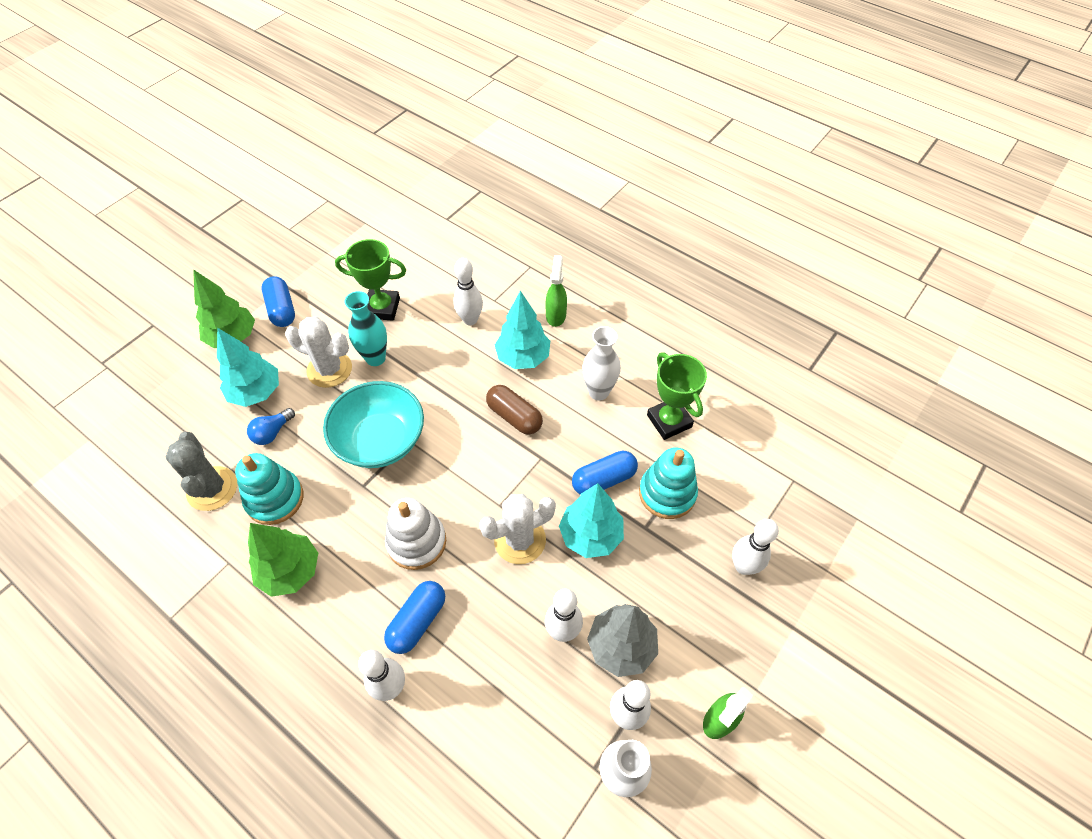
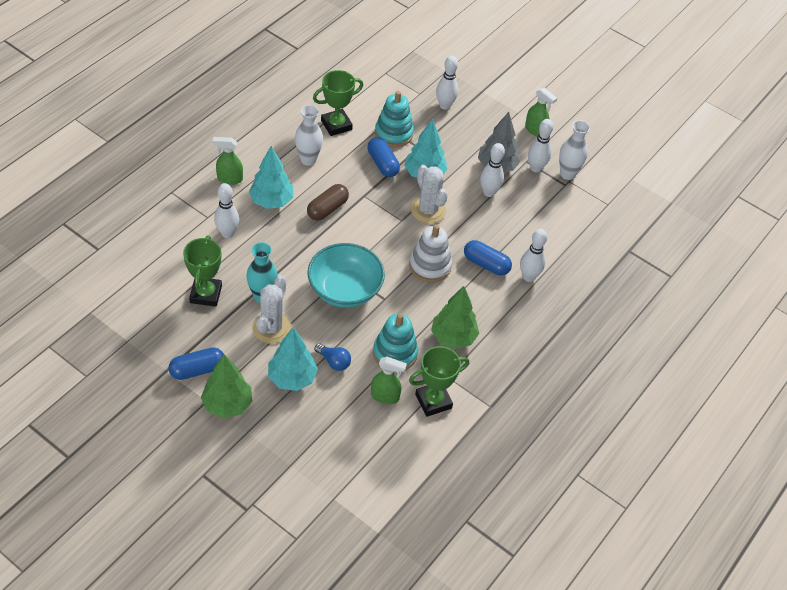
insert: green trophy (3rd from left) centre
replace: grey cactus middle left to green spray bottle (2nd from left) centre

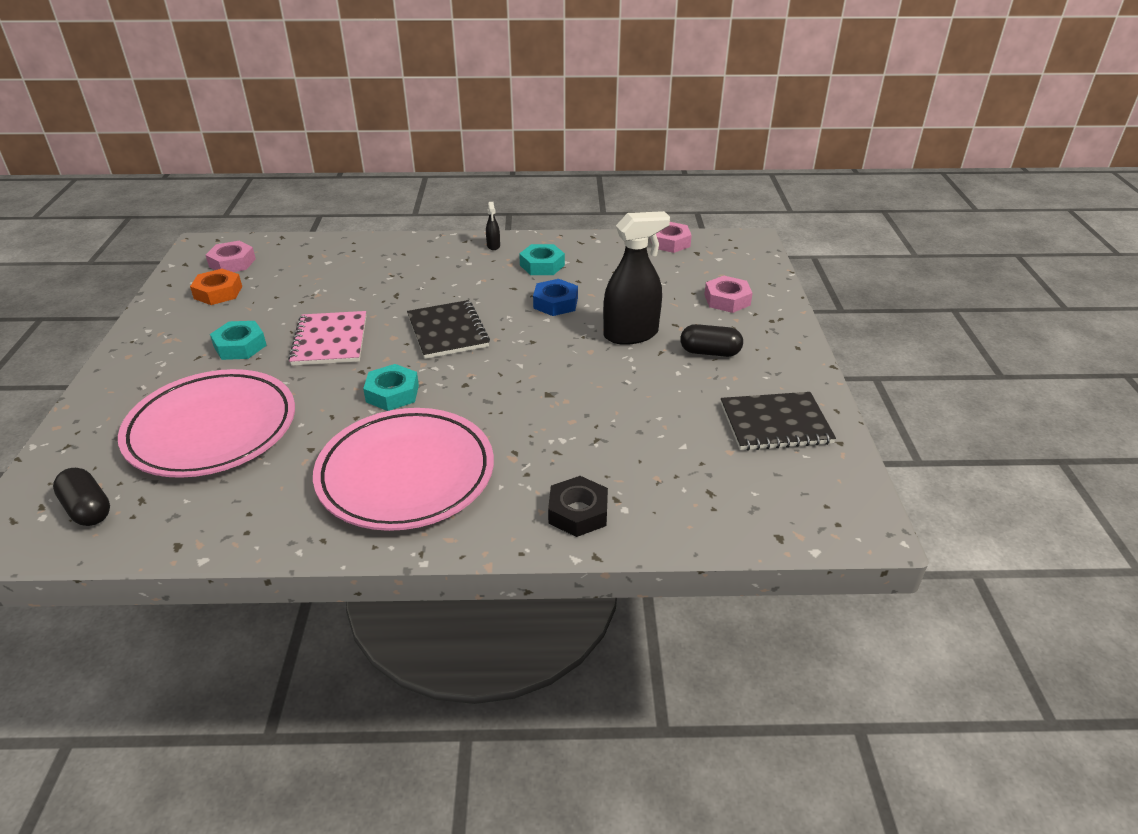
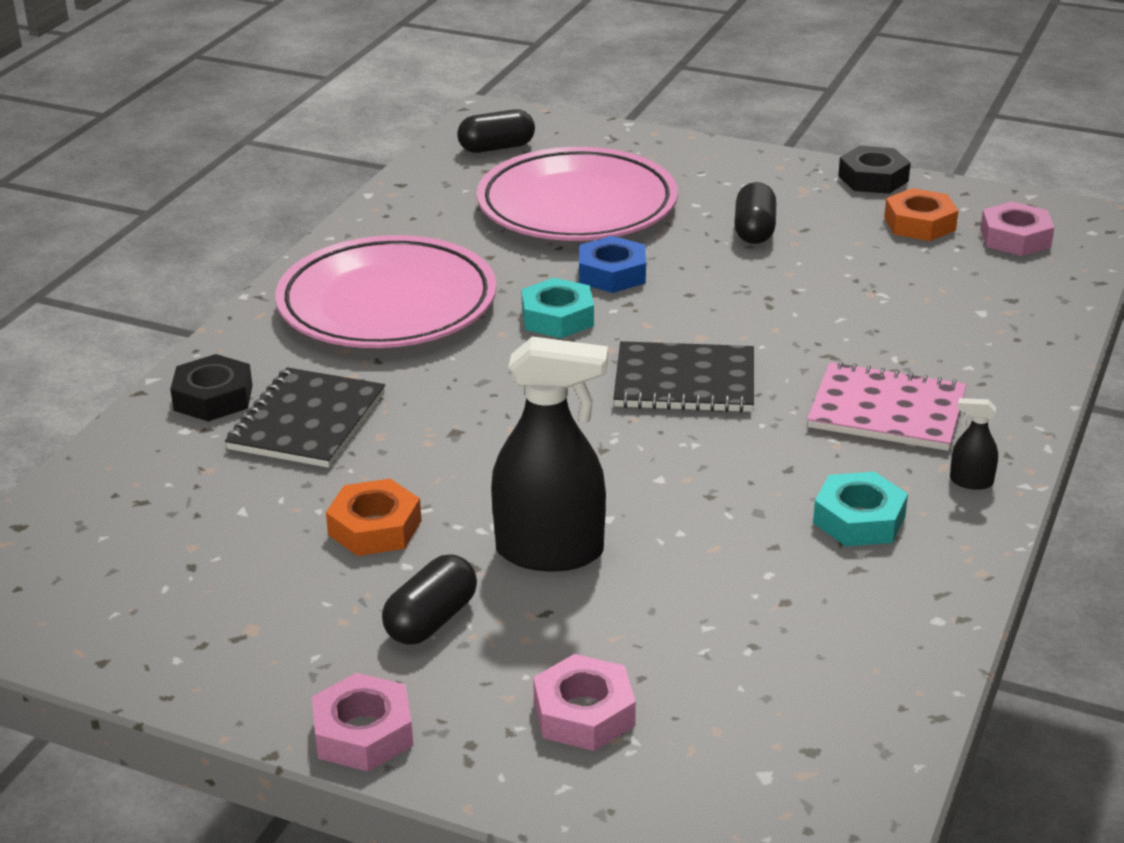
insert: orange nut (1st from left) middle left; black nut (2nd from left) top right
move: pink notebook middle left to middle right; blue nut centre to top centre; pink nut (2nd from left in the first image) top centre to pink nut (1st from left) bottom left; black notebook (2nd from left in the first image) middle right to black notebook (1st from left) middle left
replace: turquoise nut (1st from left) middle left to black capsule (3rd from left) top right
rotate: black spray bottle (2nd from left in the first image) centre = centre 90 degrees counterclockwise

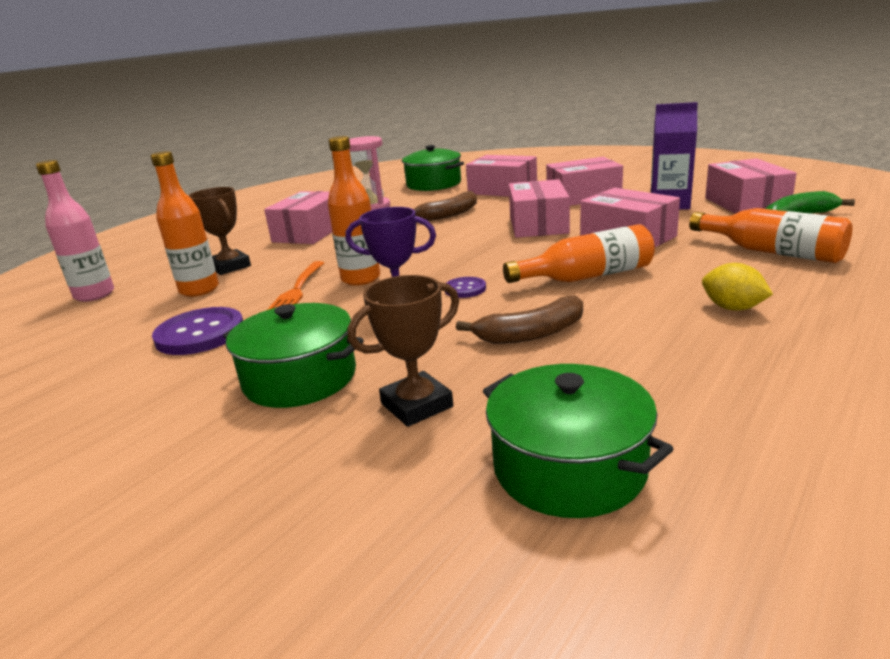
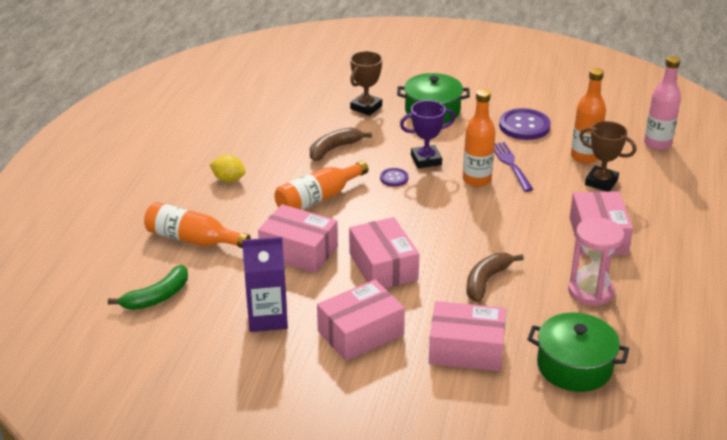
delete: green pot (3rd from left) bottom centre; pink box (6th from left) top right
recolor: orange fork middle left to purple fork middle right

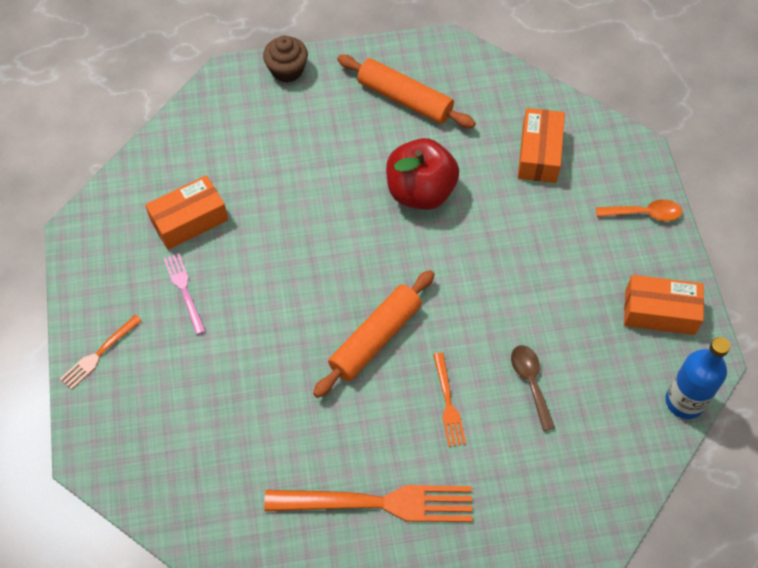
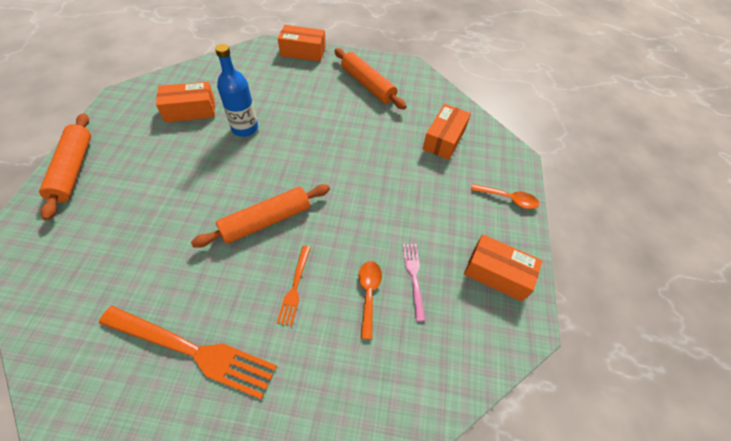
delete: red apple top centre
move: pink fork middle left to centre; blue bottle middle right to top left
replace: orange fork (1st from left) middle left to orange rolling pin (1st from left) middle left; brown cupcake top centre to orange box (2nd from left) top centre
recolor: brown spoon bottom right to orange spoon (1st from left) bottom centre

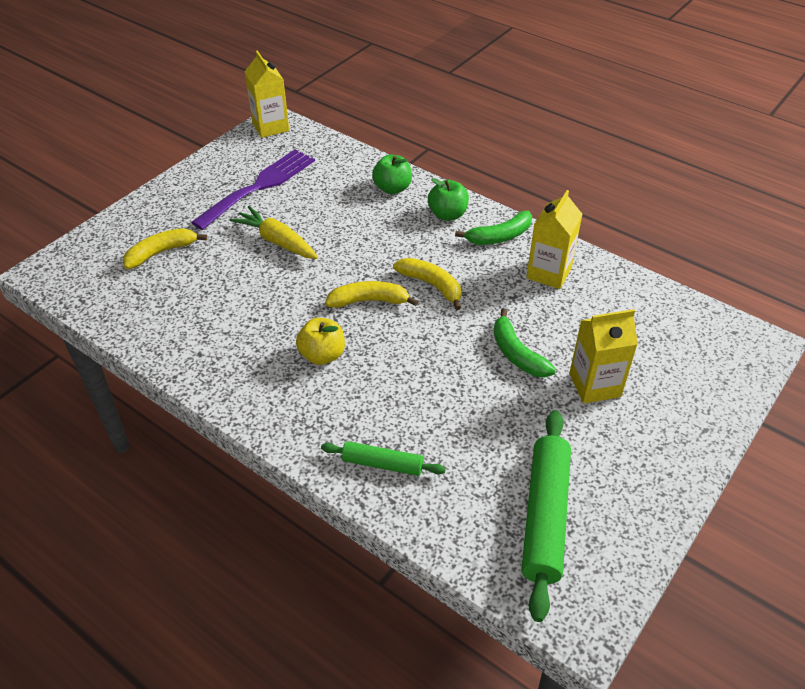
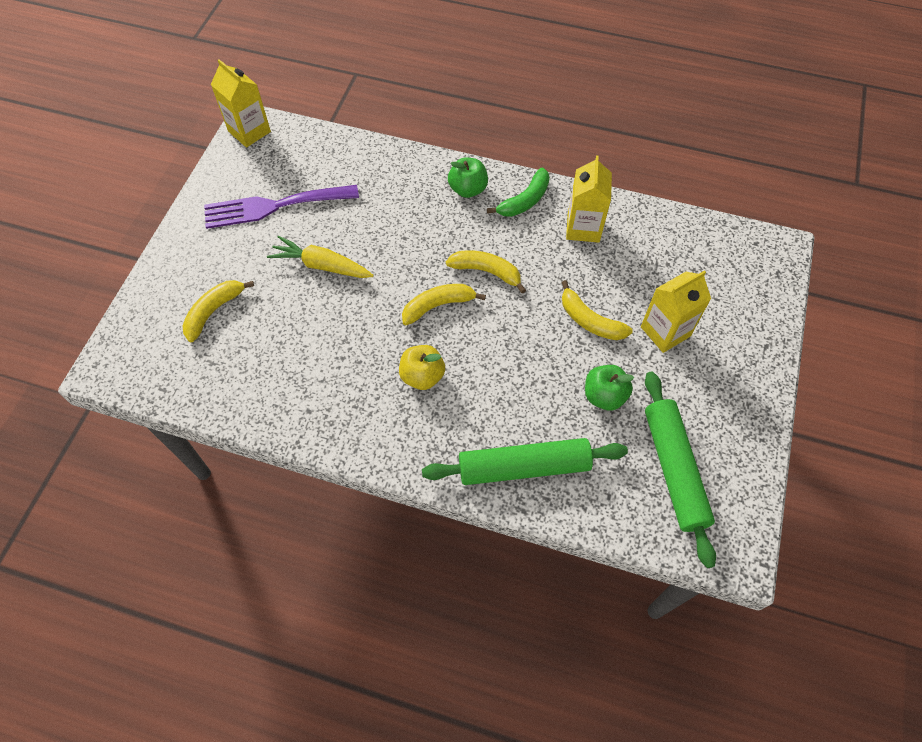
move: green apple (1st from left in the first image) top centre to green apple (2nd from left) centre
recolor: green banana (2nd from left) centre to yellow banana (4th from left) centre
rotate: purple fork top left = top left 120 degrees counterclockwise
resize: green rolling pin (1st from left) centre = centre x1.79

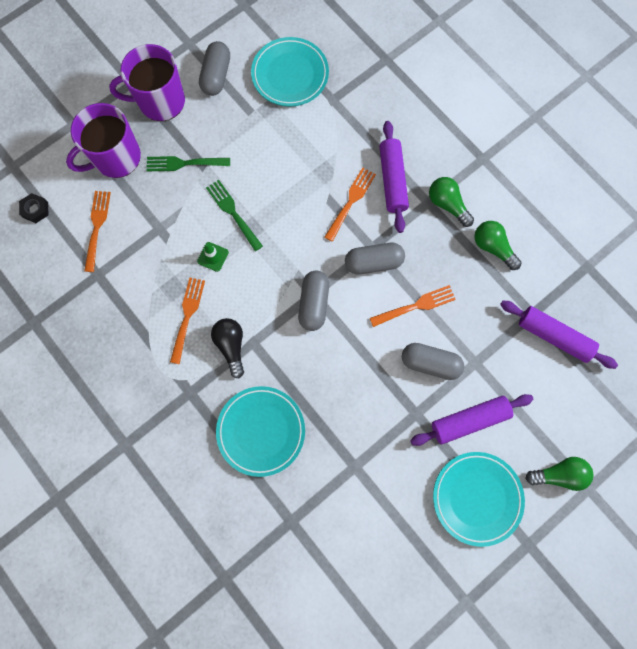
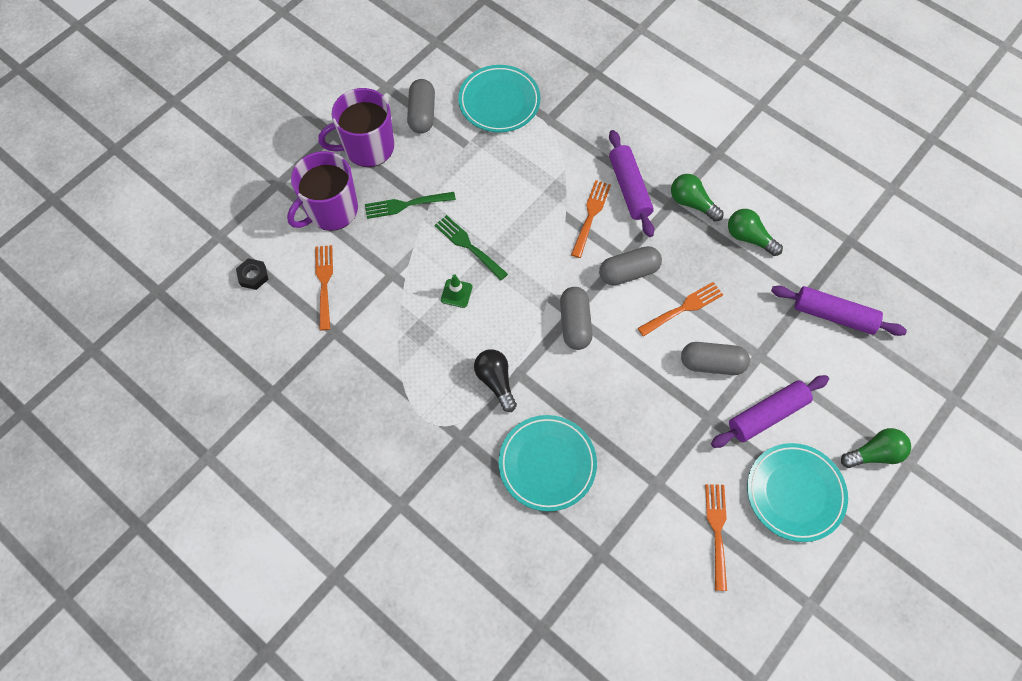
move: orange fork (2nd from left in the first image) middle left to orange fork (4th from left) bottom right

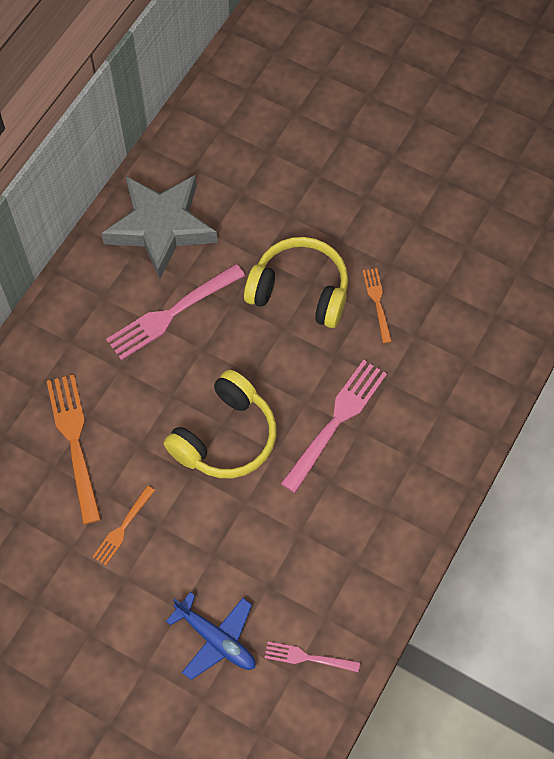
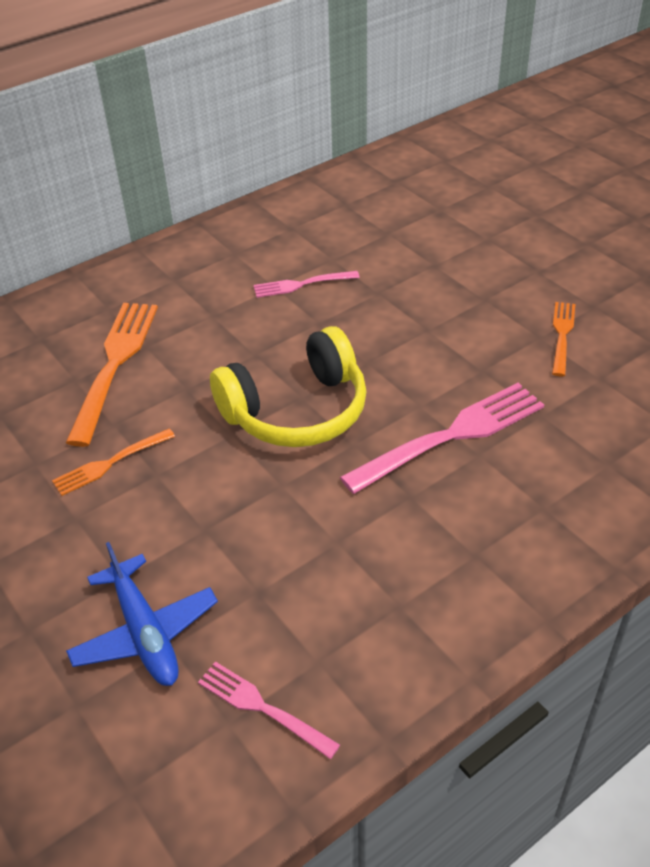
delete: grey star top left; yellow headphones (2nd from left) centre
resize: pink fork (1st from left in the first image) middle left = top centre x0.55

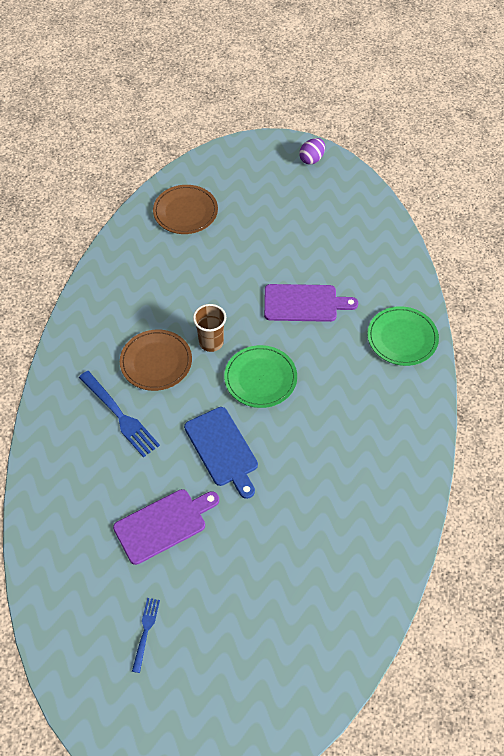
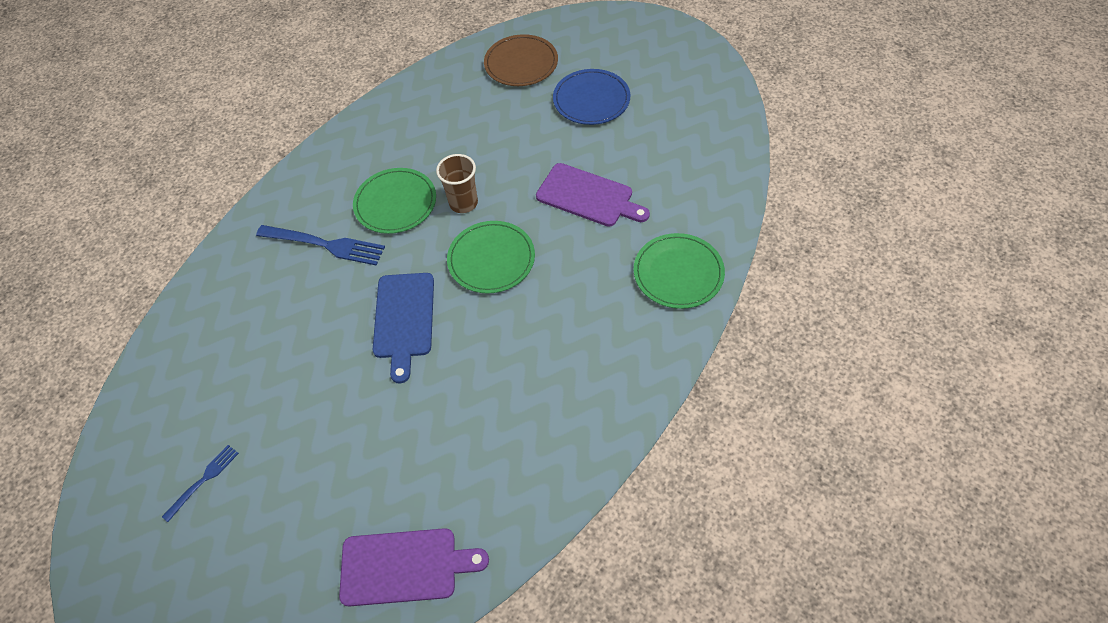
delete: purple egg top centre
insert: blue plate top centre
move: purple cutting board (1st from left) bottom left to bottom centre
recolor: brown plate (1st from left) middle left to green plate (1st from left) top centre
rotate: blue fork (1st from left in the first image) middle left = middle left 60 degrees counterclockwise

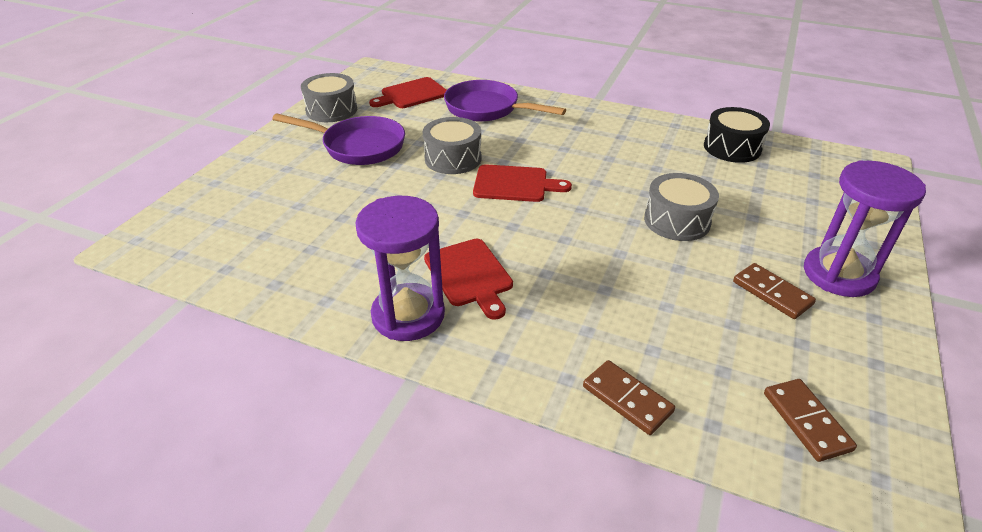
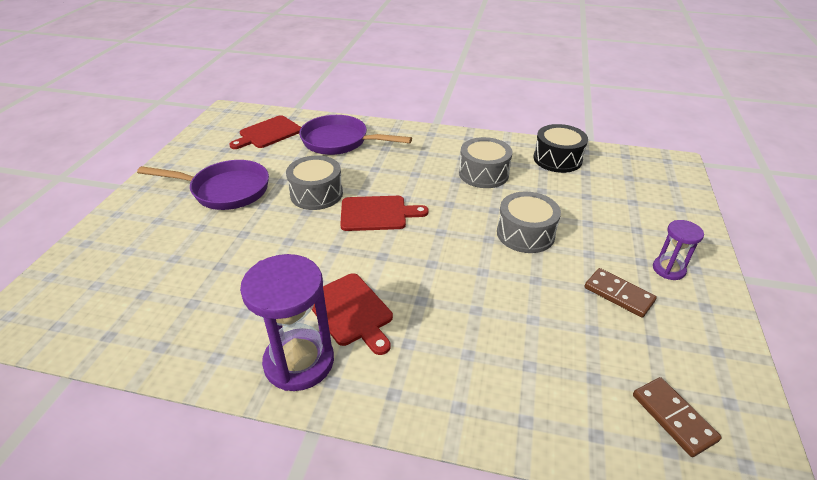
delete: brown domino (1st from left) bottom centre
move: grey drum (1st from left in the first image) top centre to grey drum (2nd from left) centre
resize: purple hourglass (2nd from left) middle right = middle right x0.53

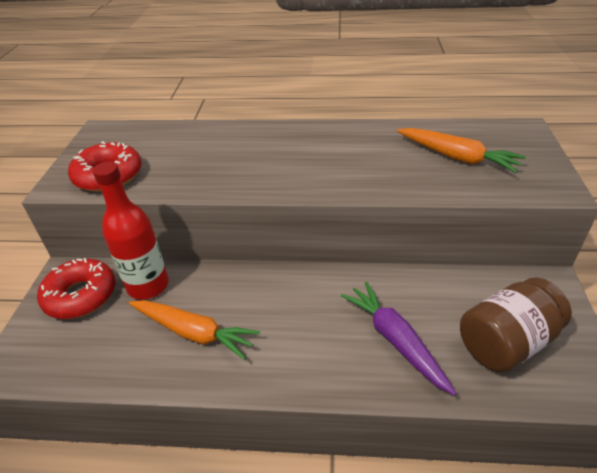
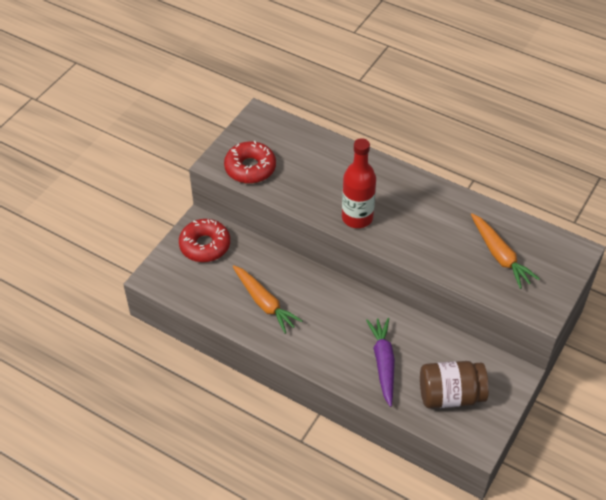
move: red bottle middle left to centre

